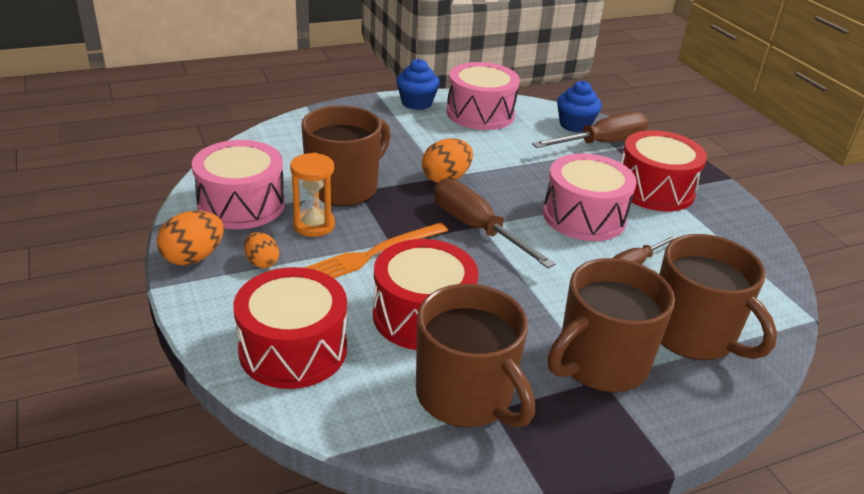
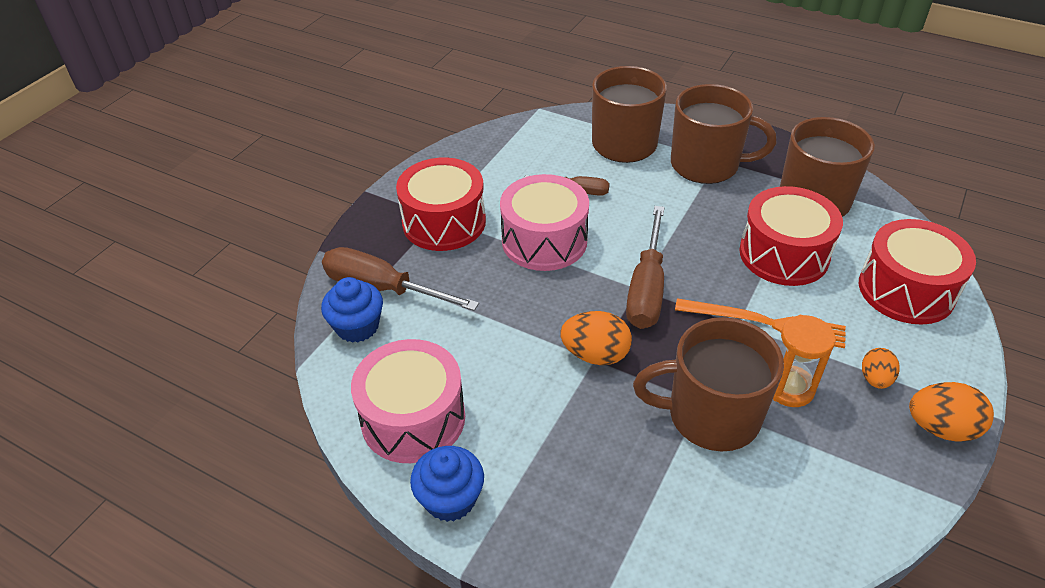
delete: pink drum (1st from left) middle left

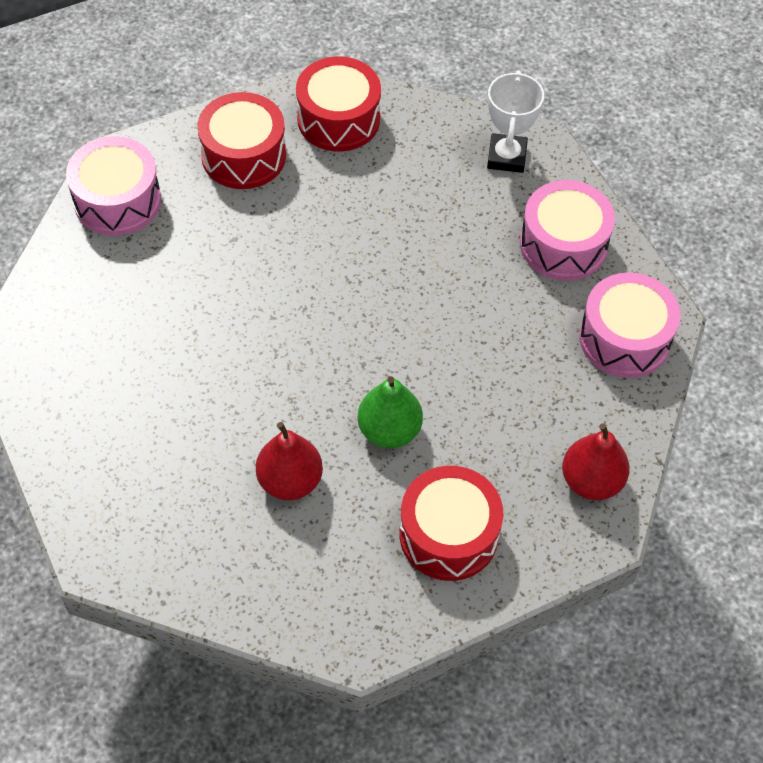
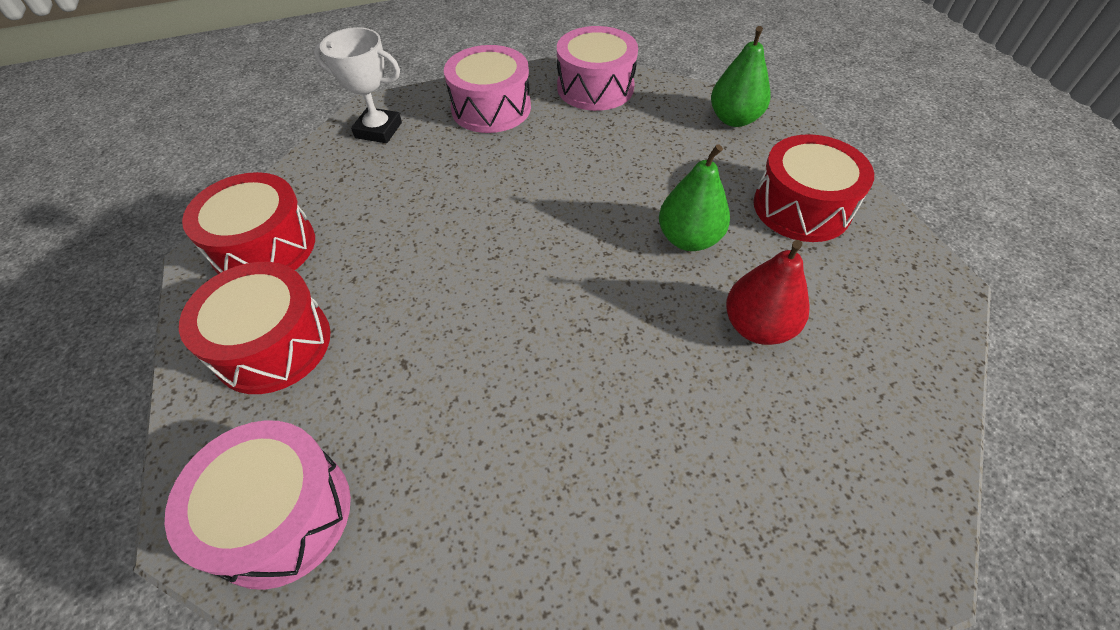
recolor: red pear (2nd from left) middle right to green pear (2nd from left) top centre

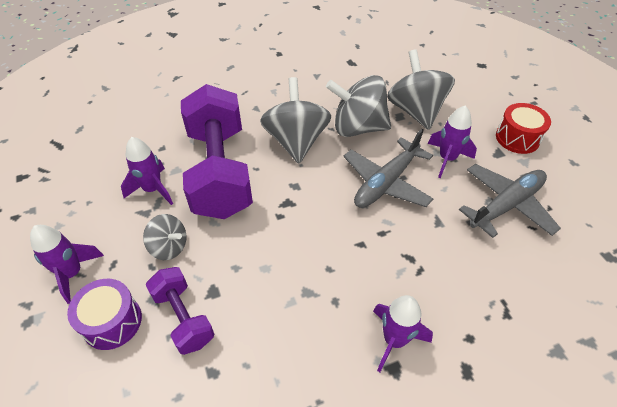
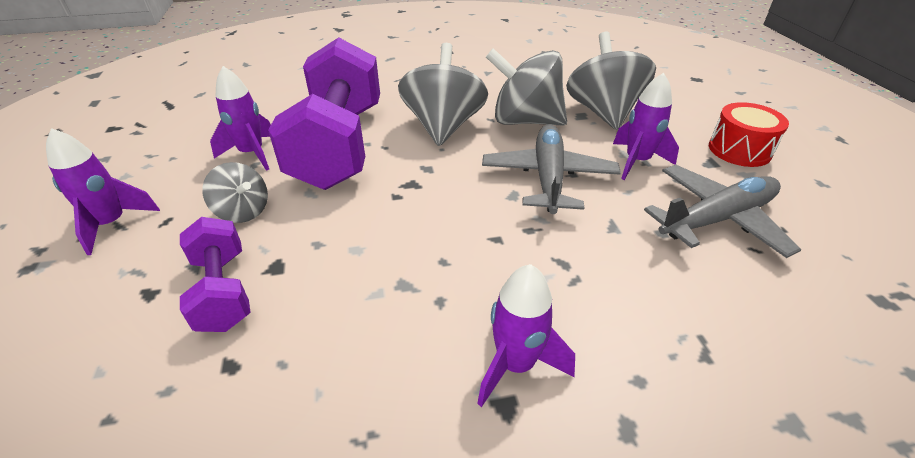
delete: purple drum bottom left
rotate: grey plane (1st from left) centre = centre 135 degrees clockwise

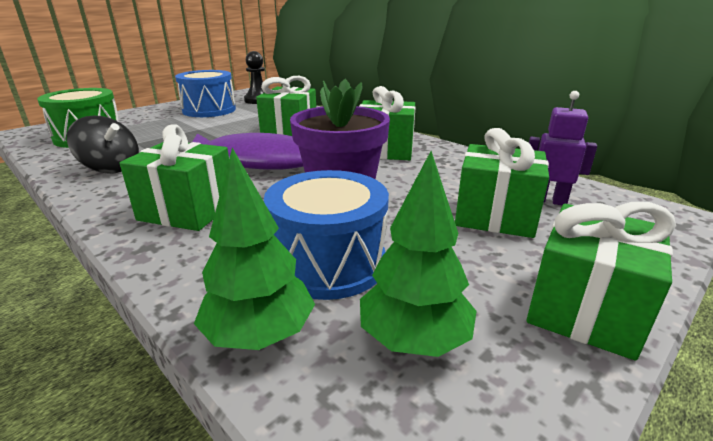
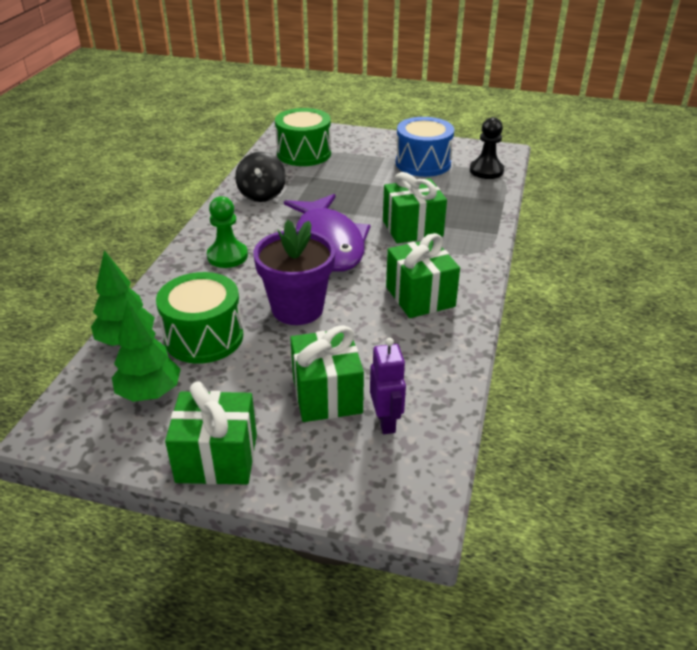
replace: green gift (1st from left) middle left to green pawn middle left
recolor: blue drum (2nd from left) centre to green drum (1st from left) middle left

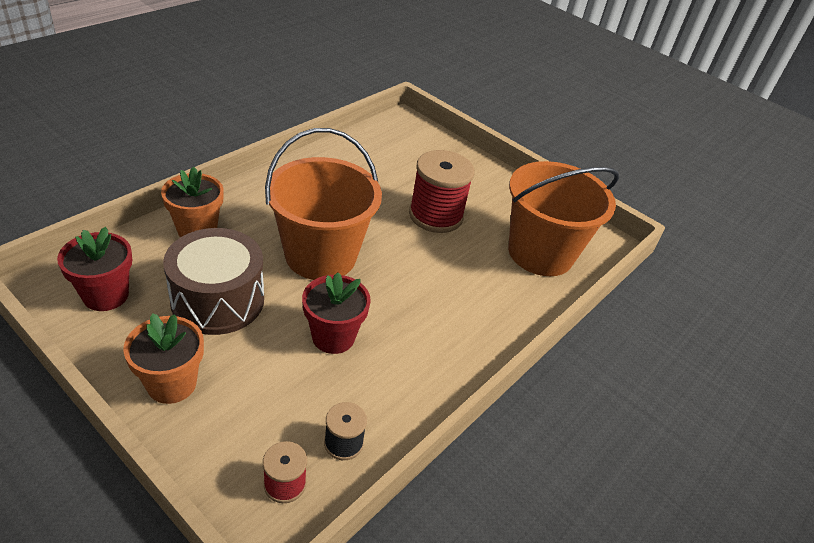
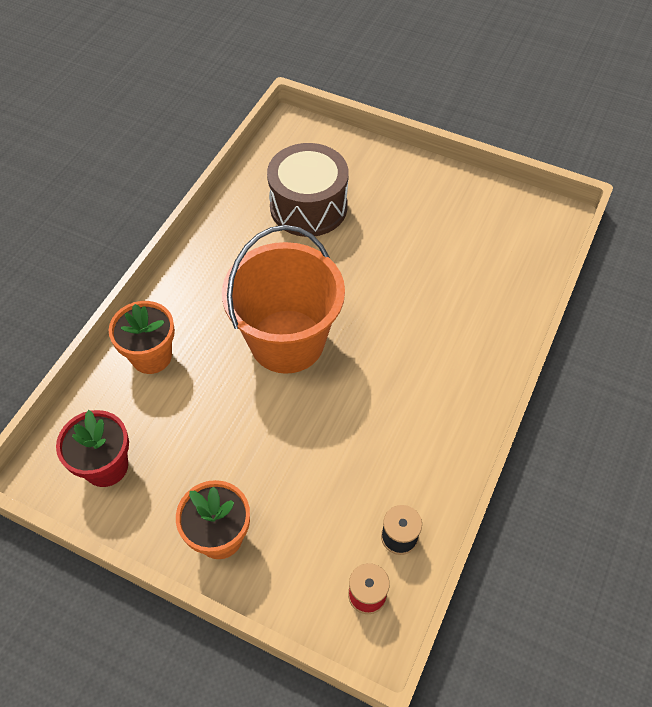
delete: red flower pot (2nd from left) centre; red spool (2nd from left) centre; orange bucket (2nd from left) middle right
move: brown drum middle left to top centre

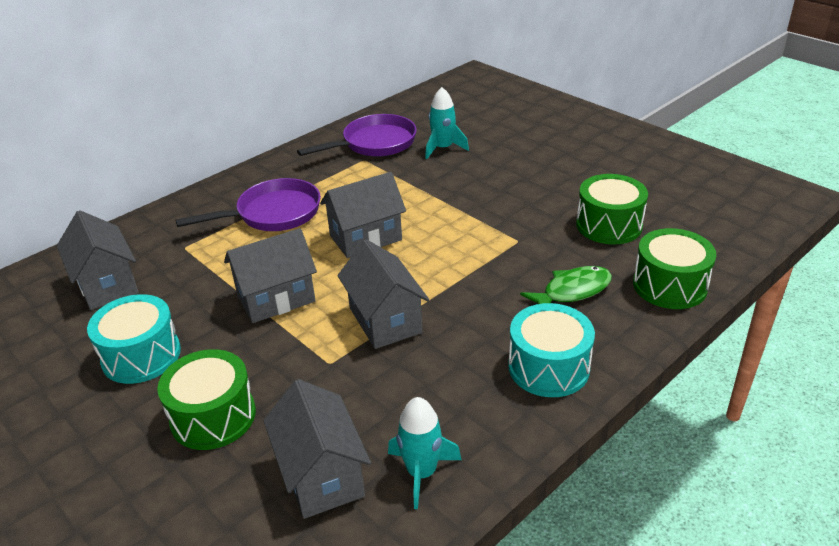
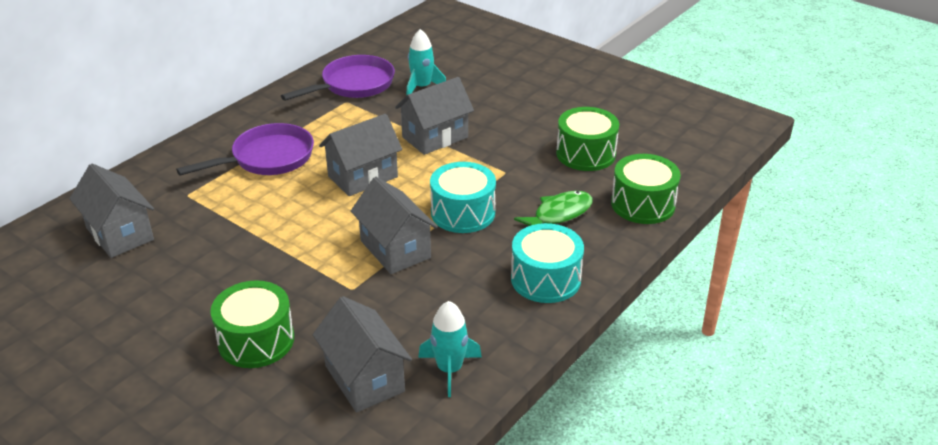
move: turquoise drum (1st from left) middle left to centre; grey house (2nd from left in the first image) middle left to grey house (5th from left) top centre

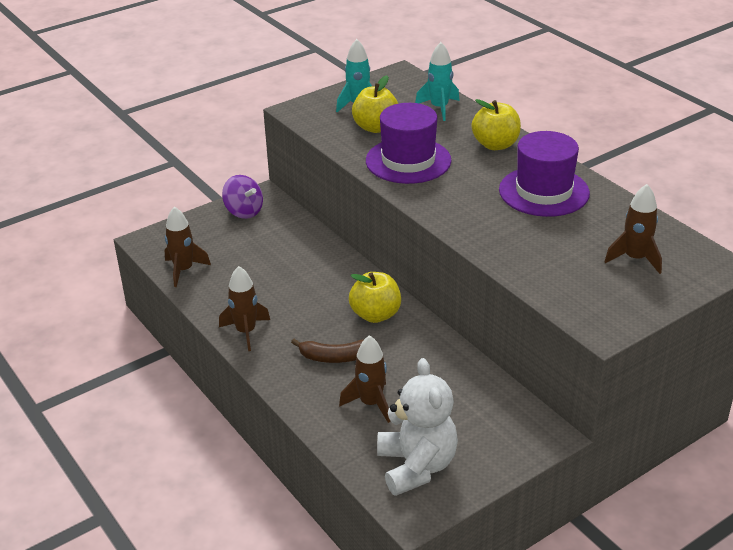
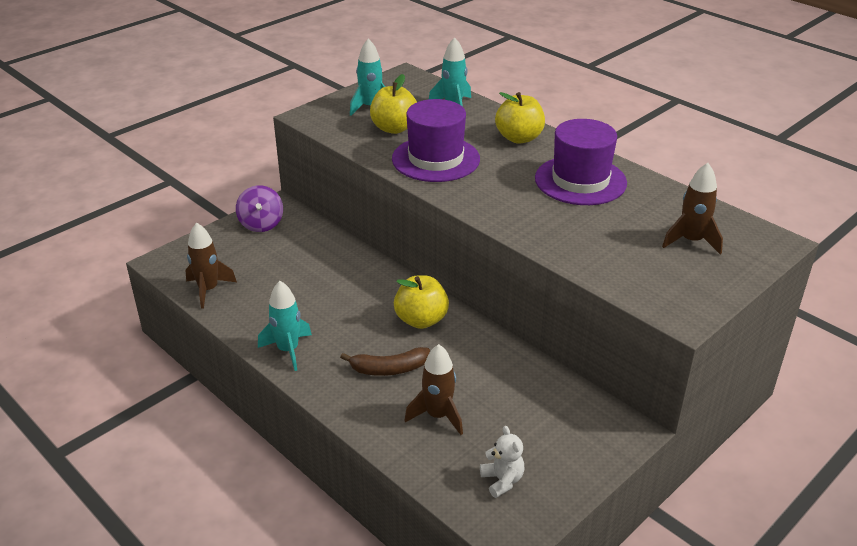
recolor: brown rocket (2nd from left) middle left to turquoise rocket (1st from left) middle left
rotate: purple spinning top middle left = middle left 45 degrees clockwise
resize: white teddy bear bottom centre = bottom centre x0.49

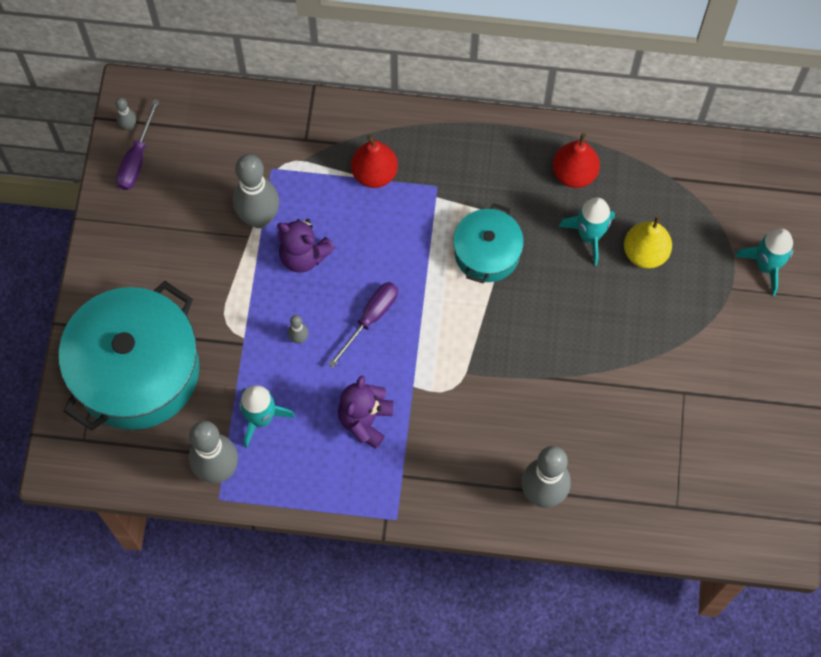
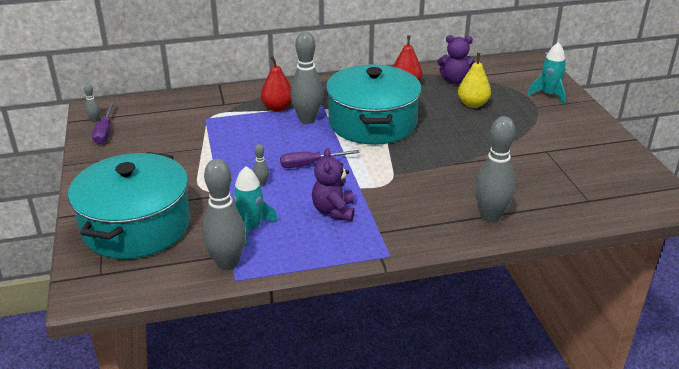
delete: turquoise rocket (2nd from left) middle right
move: grey bowling pin (3rd from left in the first image) top left to grey bowling pin (4th from left) top centre; purple teddy bear (1st from left in the first image) centre to purple teddy bear (2nd from left) top right
rotate: purple screwdriver (2nd from left) centre = centre 120 degrees counterclockwise
resize: turquoise pot (2nd from left) centre = top centre x1.88

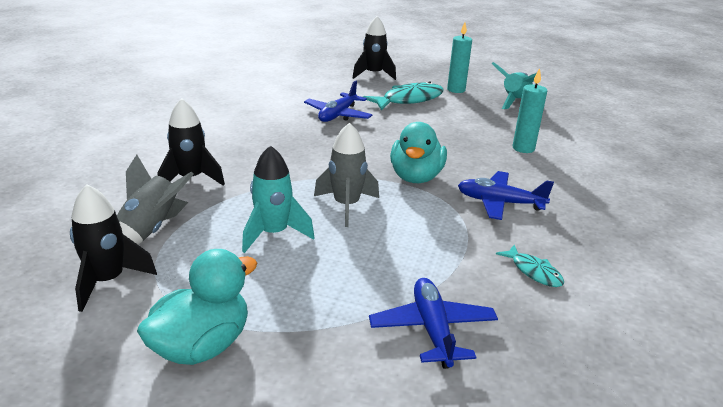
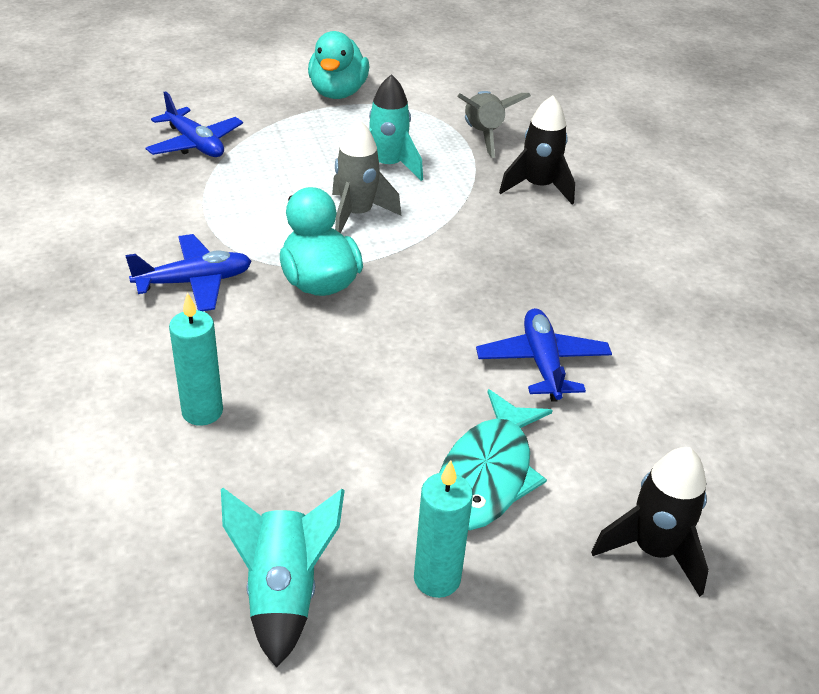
delete: black rocket (1st from left) middle left; turquoise fish (2nd from left) middle right

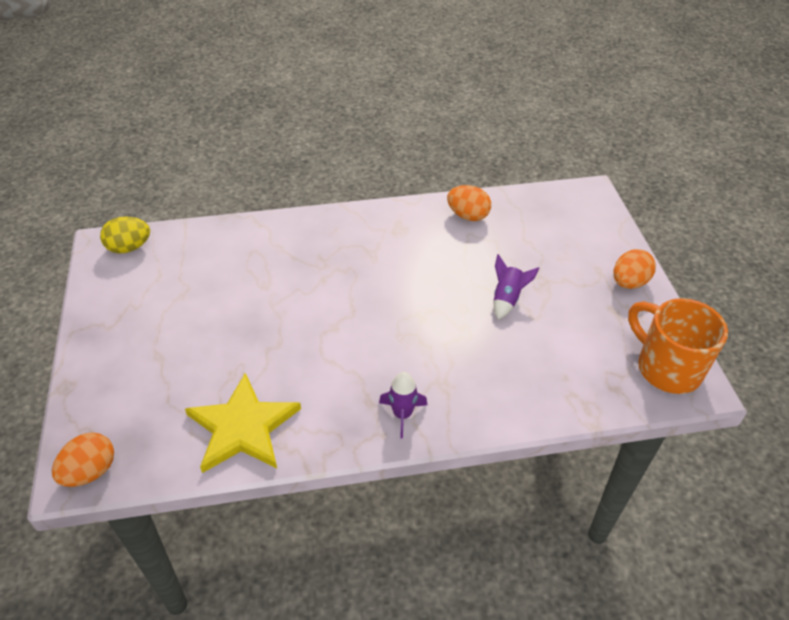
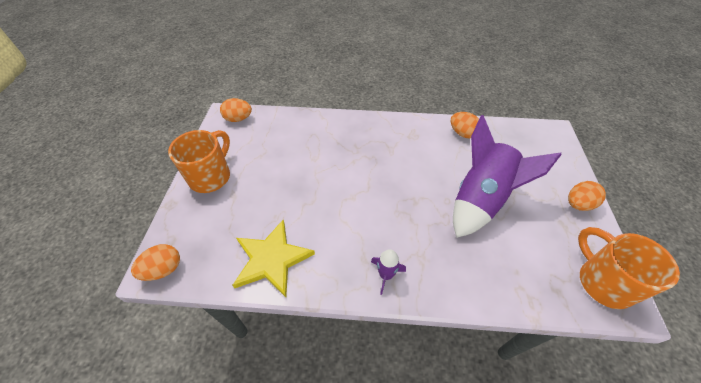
insert: orange mug (1st from left) middle left
recolor: yellow egg middle left to orange egg (2nd from left) top centre
resize: purple rocket (2nd from left) centre = middle right x2.41

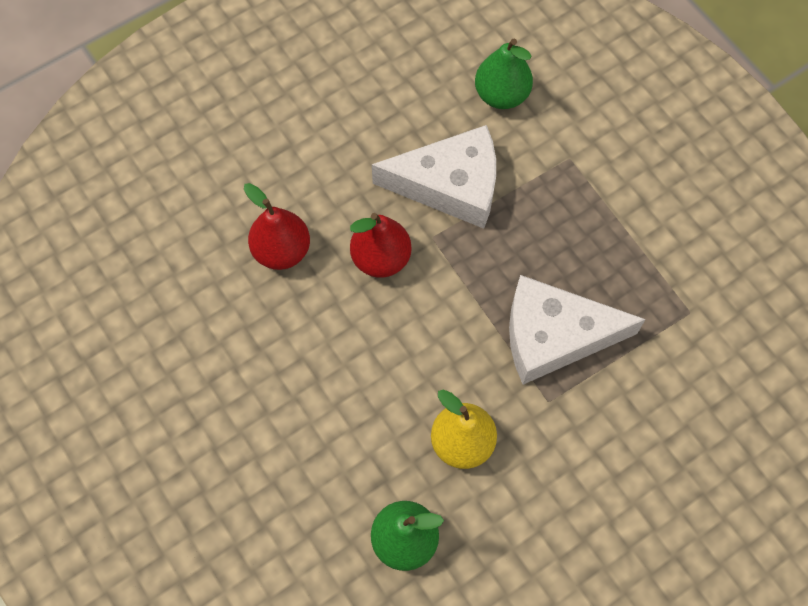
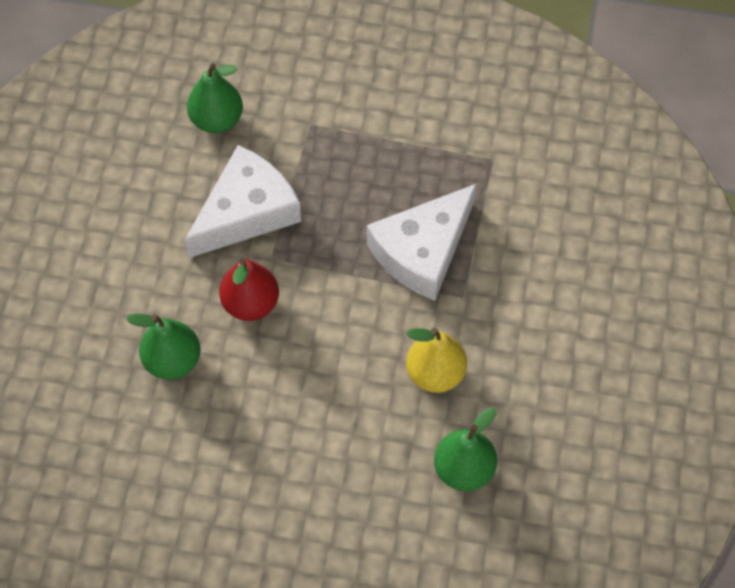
recolor: red pear (1st from left) centre to green pear (1st from left) middle left

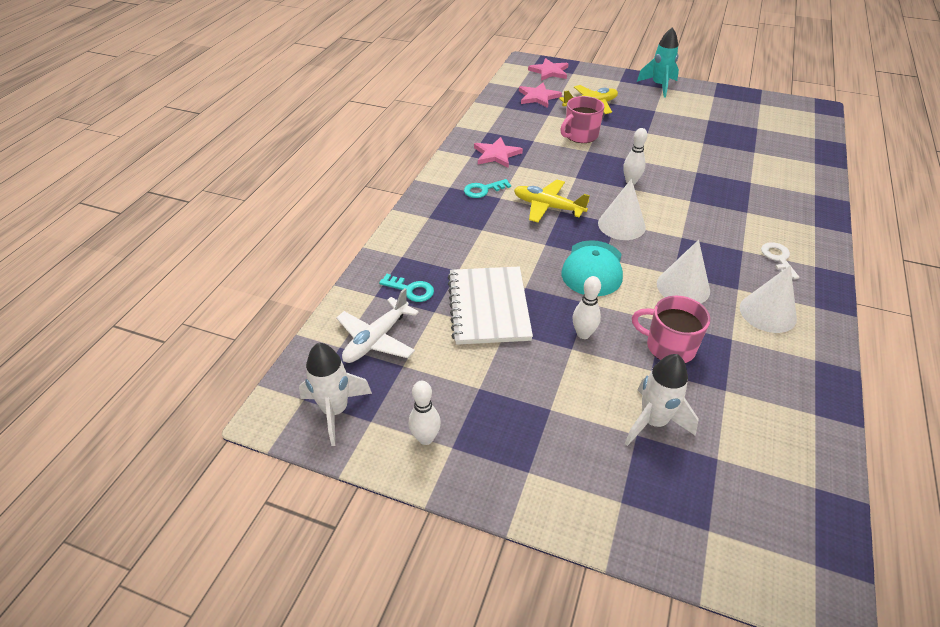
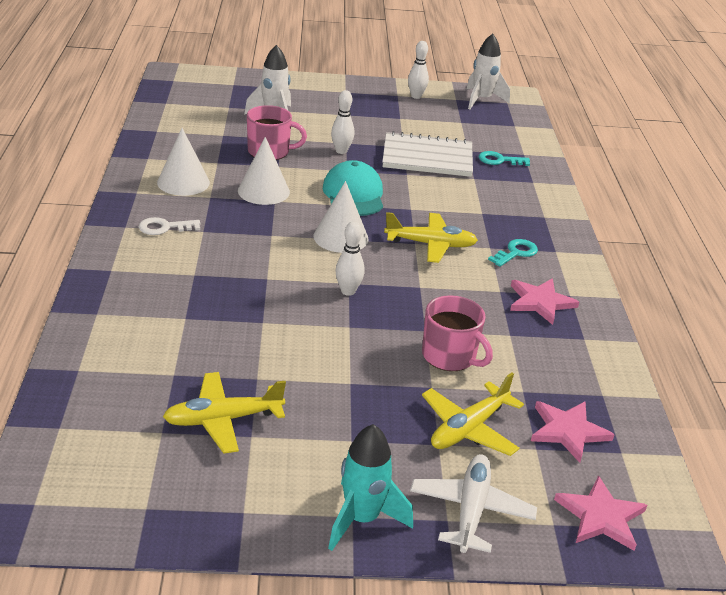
insert: yellow plane (1st from left) bottom left
move: white plane centre to bottom centre
rotate: white notebook centre = top centre 60 degrees counterclockwise; pink mug (1st from left in the first image) top centre = centre 105 degrees clockwise; white key middle right = middle left 105 degrees clockwise

